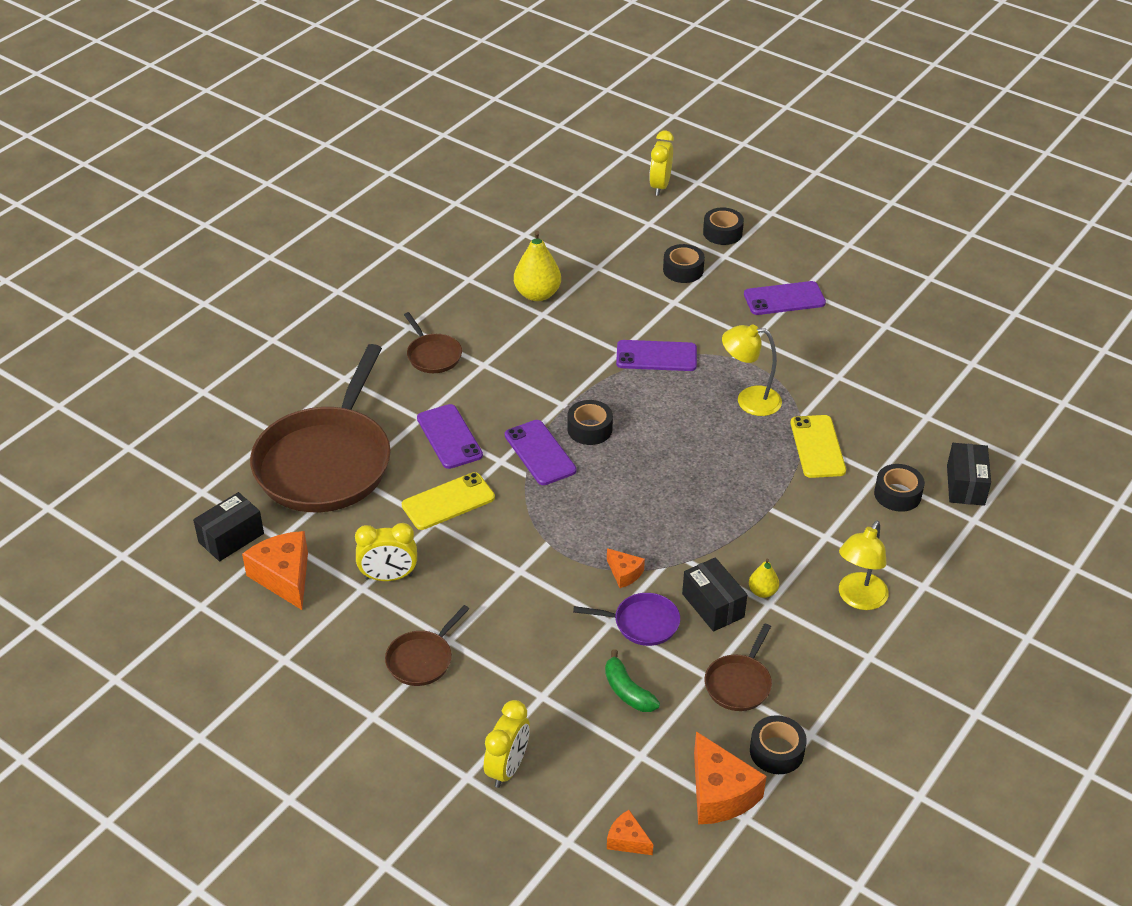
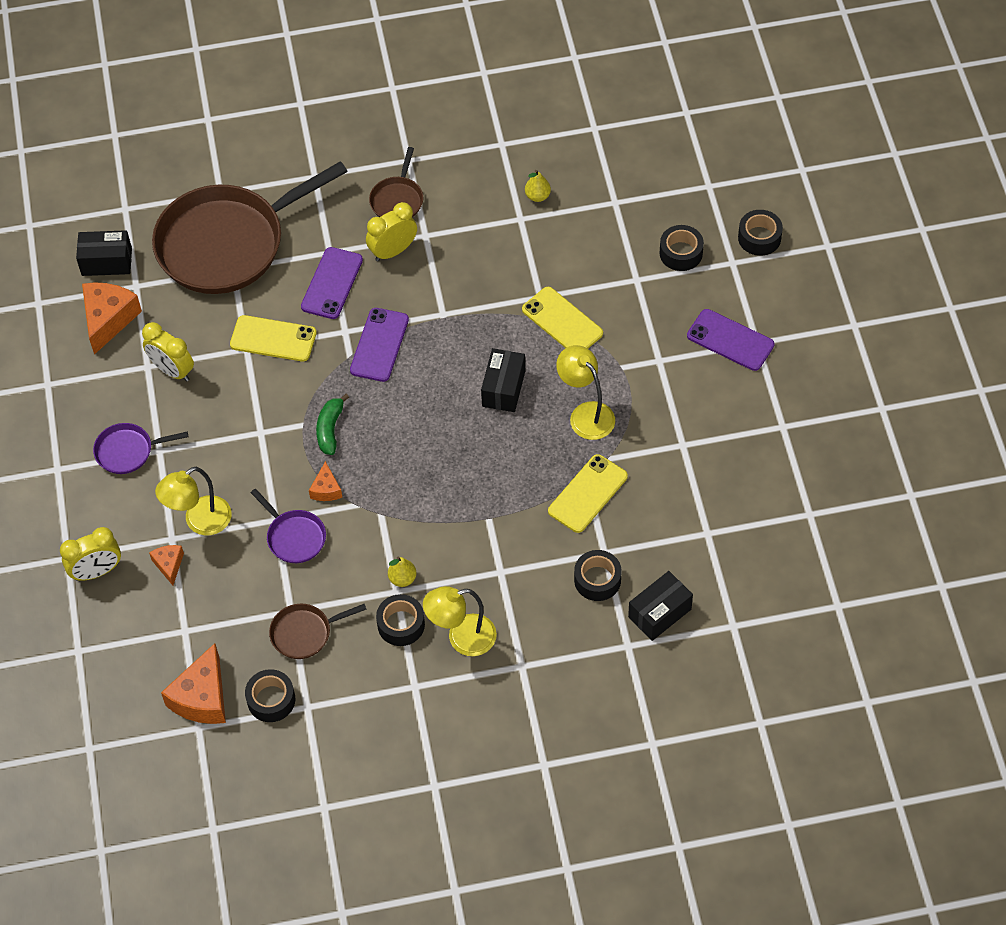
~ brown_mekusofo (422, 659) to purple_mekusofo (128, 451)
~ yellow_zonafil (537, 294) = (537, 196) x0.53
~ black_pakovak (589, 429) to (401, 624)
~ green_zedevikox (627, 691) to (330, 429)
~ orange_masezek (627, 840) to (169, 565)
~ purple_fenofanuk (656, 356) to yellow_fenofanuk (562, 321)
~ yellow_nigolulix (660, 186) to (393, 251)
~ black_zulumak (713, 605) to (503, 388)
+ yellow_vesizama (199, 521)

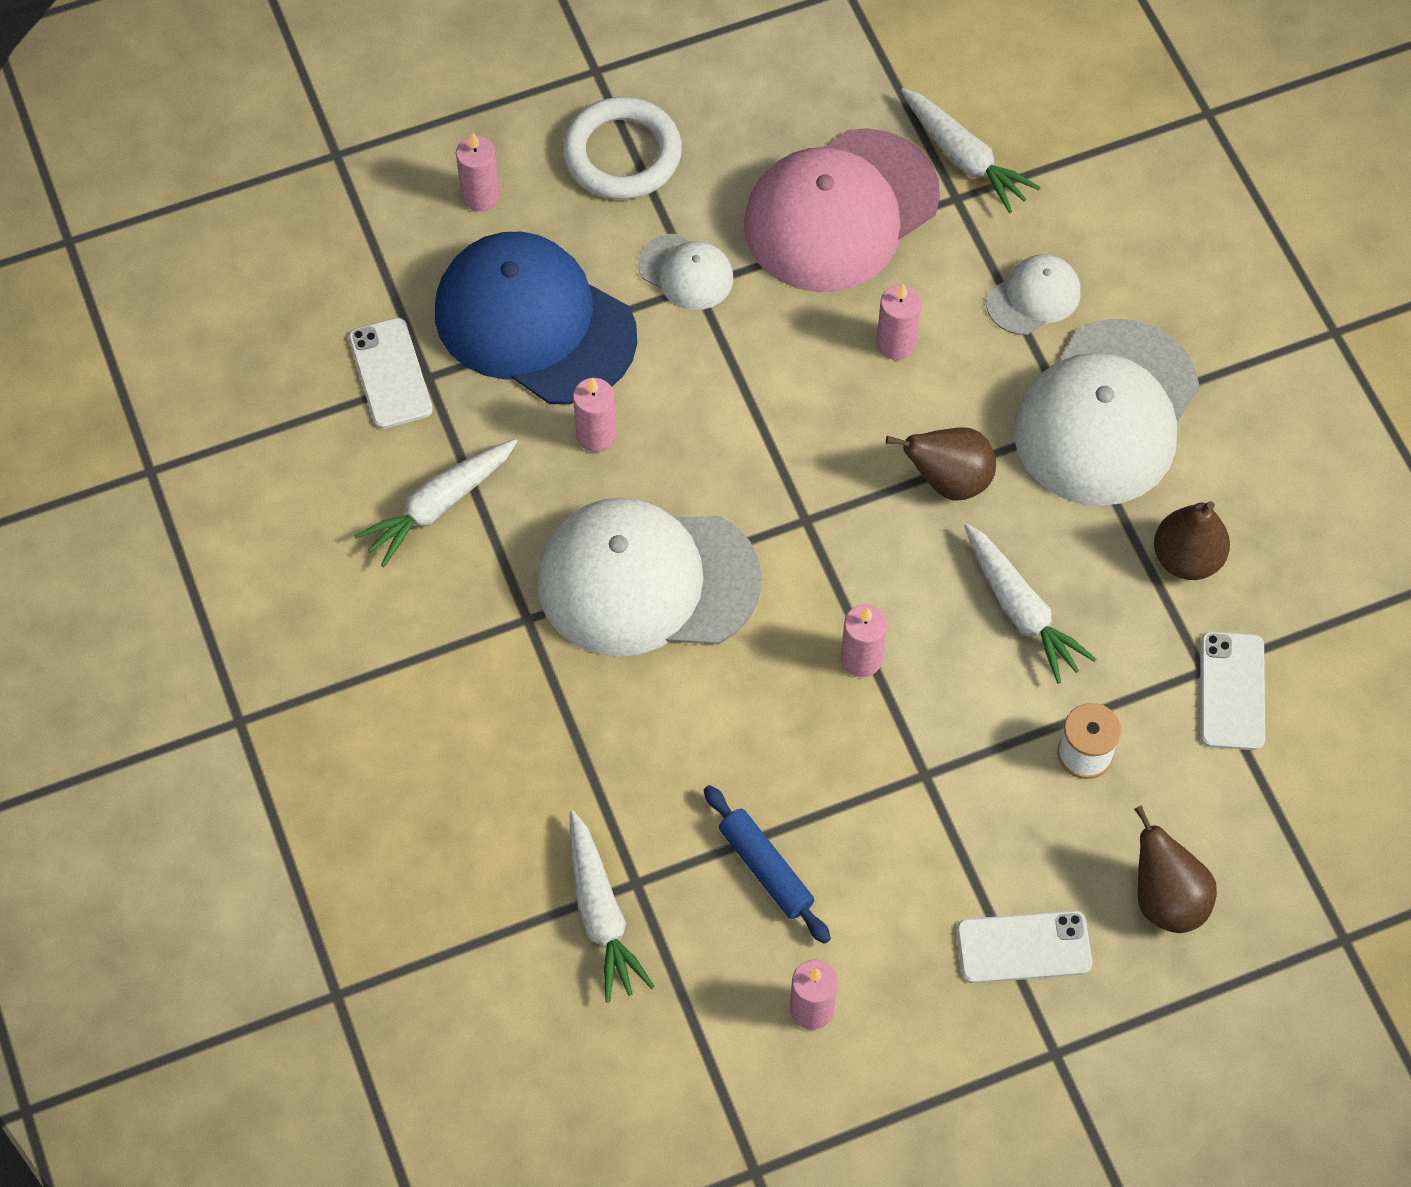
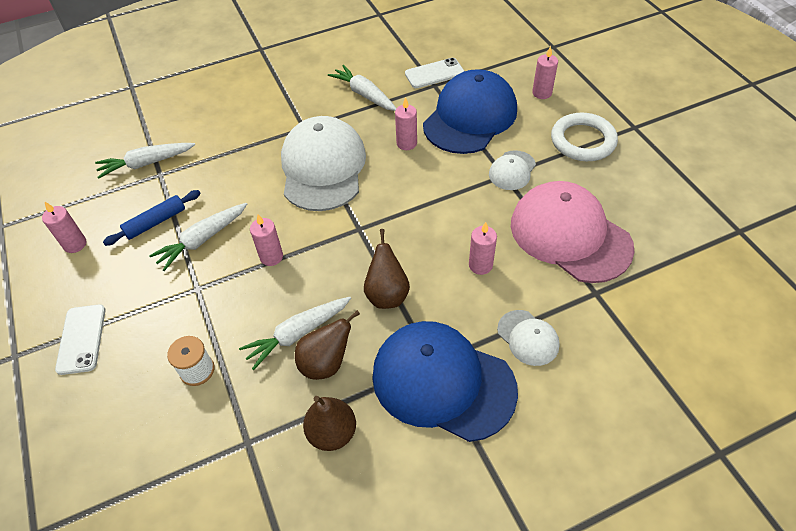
~ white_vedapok (964, 158) to (202, 240)
~ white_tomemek (1106, 414) to blue_tomemek (442, 382)
~ brown_zonafil (1166, 899) to (326, 363)
- white_fenofanuk (1232, 691)

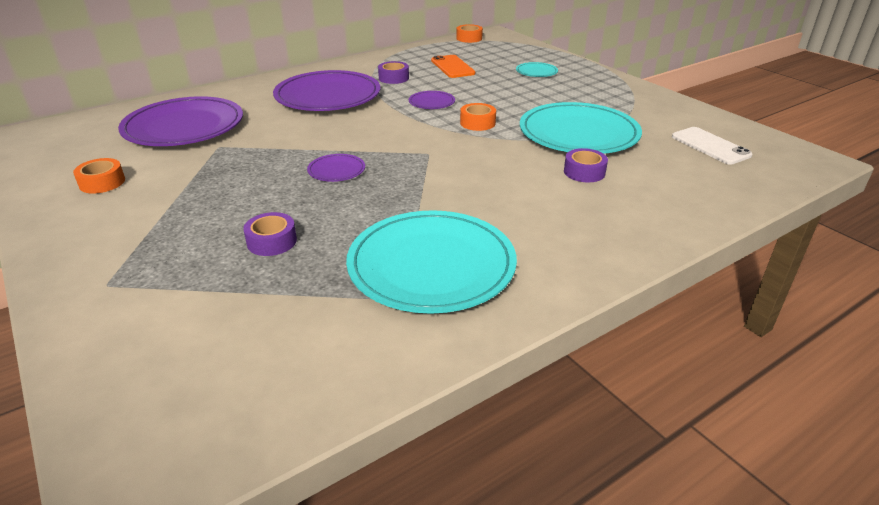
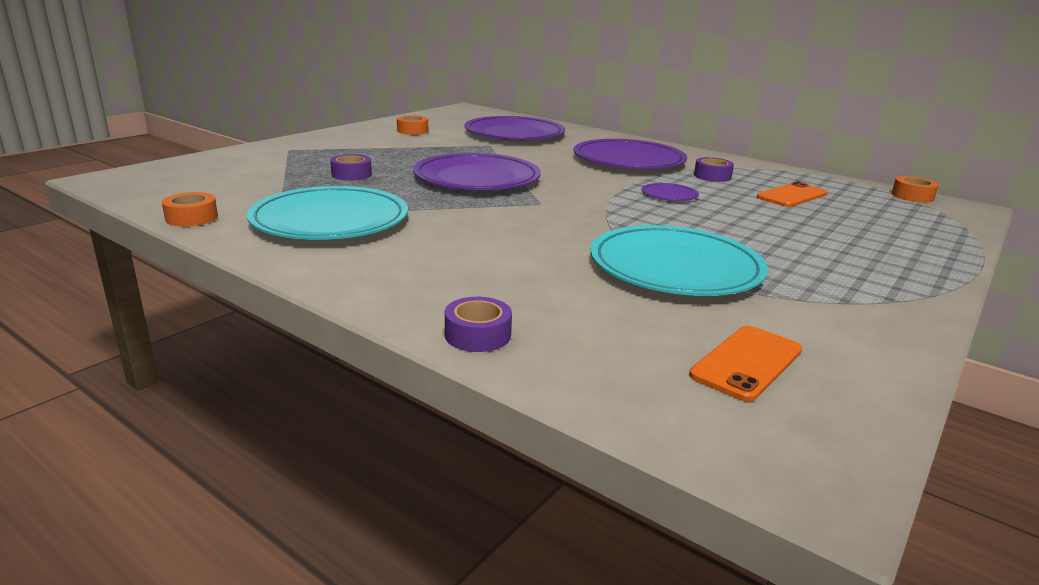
~ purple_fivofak (336, 170) = (477, 178) x2.31
~ orange_pakovak (477, 123) to (191, 218)
- turquoise_fivofak (536, 72)
~ purple_pakovak (584, 172) to (477, 335)
~ white_fenofanuk (710, 146) to orange_fenofanuk (747, 363)

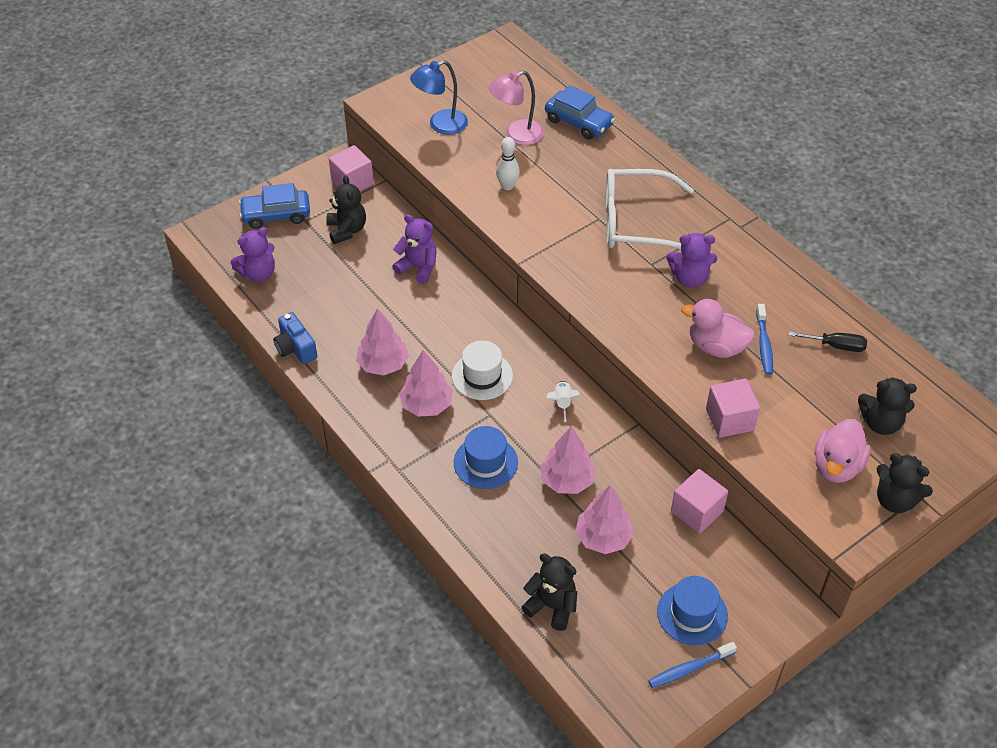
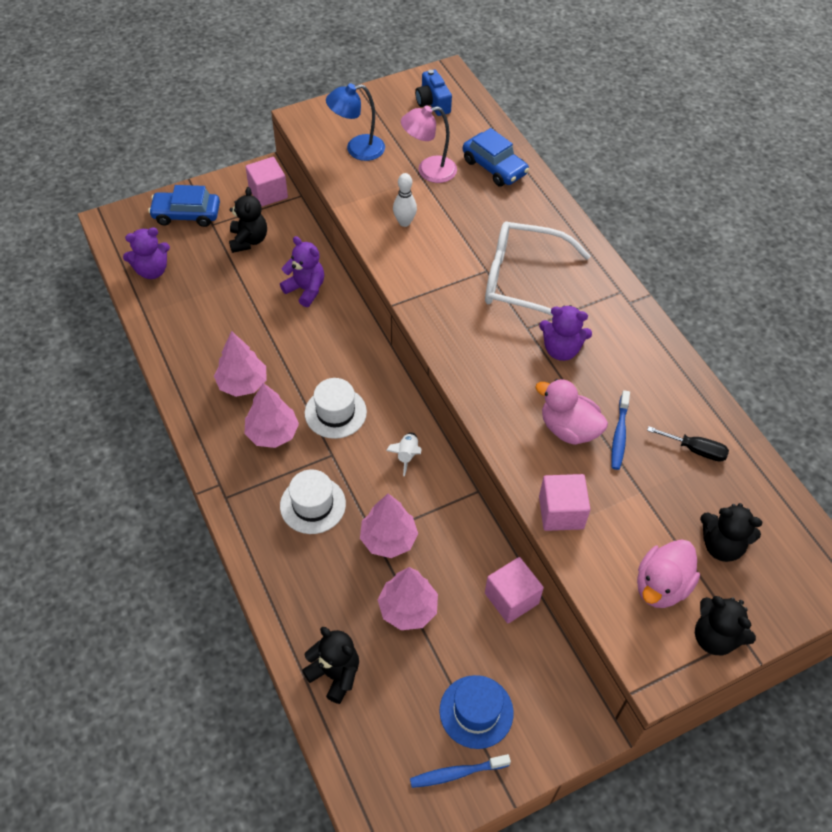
~ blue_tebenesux (295, 348) to (433, 103)
~ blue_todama (485, 462) to white_todama (313, 505)

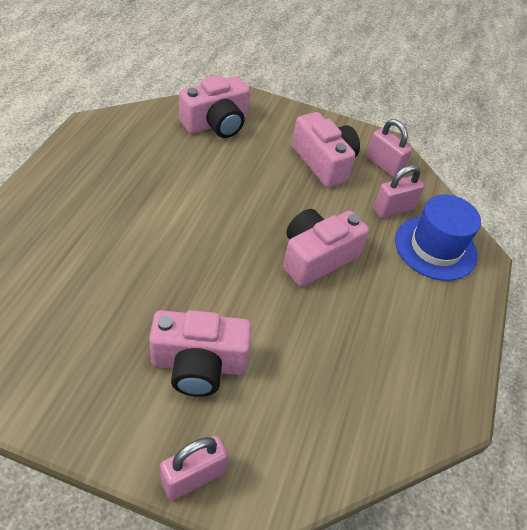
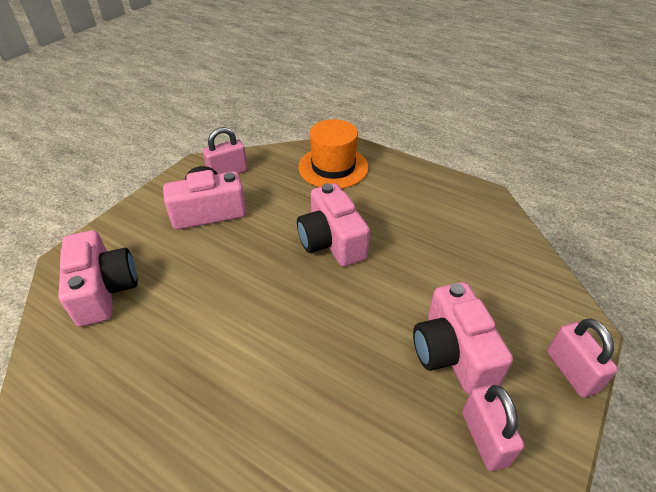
~ pink_tebenesux (199, 364) = (452, 352) 150 degrees clockwise
~ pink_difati (393, 209) to (484, 438)
~ blue_todama (435, 248) to orange_todama (333, 167)

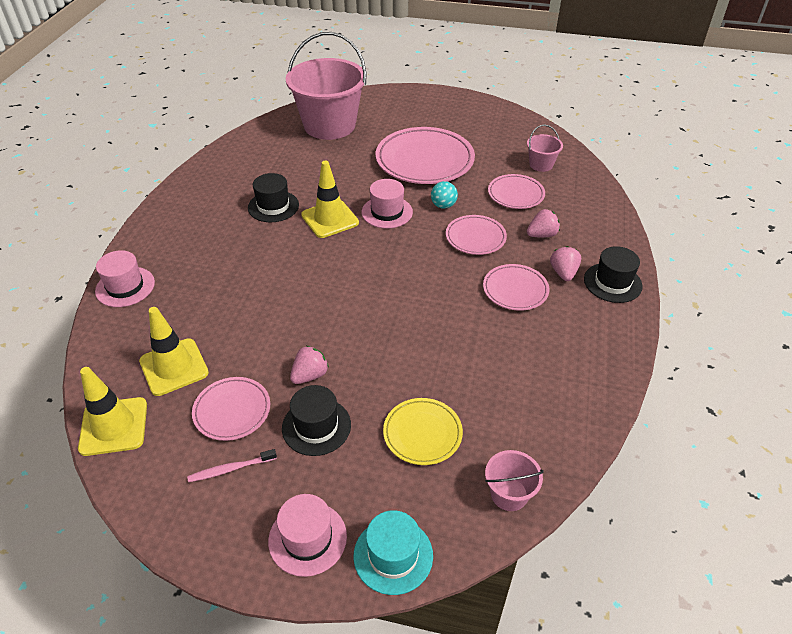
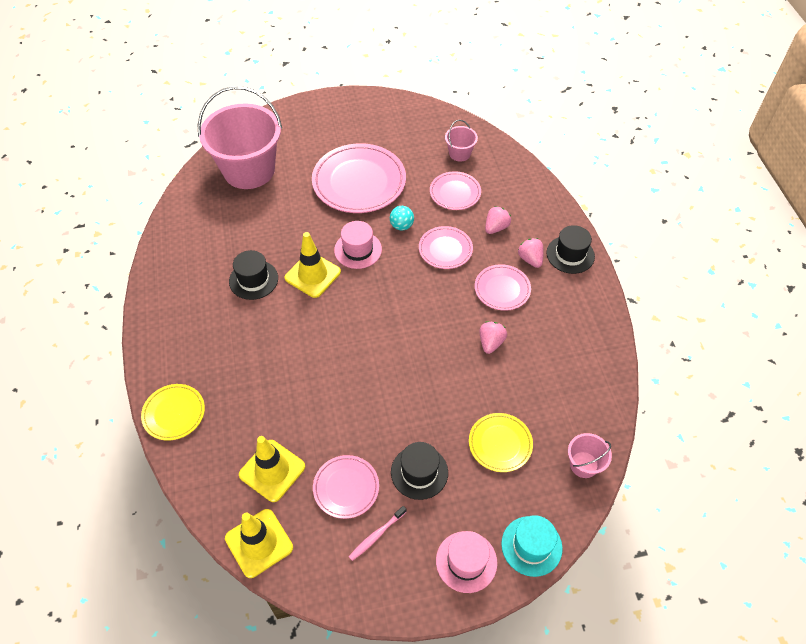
~ pink_todama (125, 287) to yellow_fivofak (174, 413)
~ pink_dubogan (310, 375) to (491, 343)

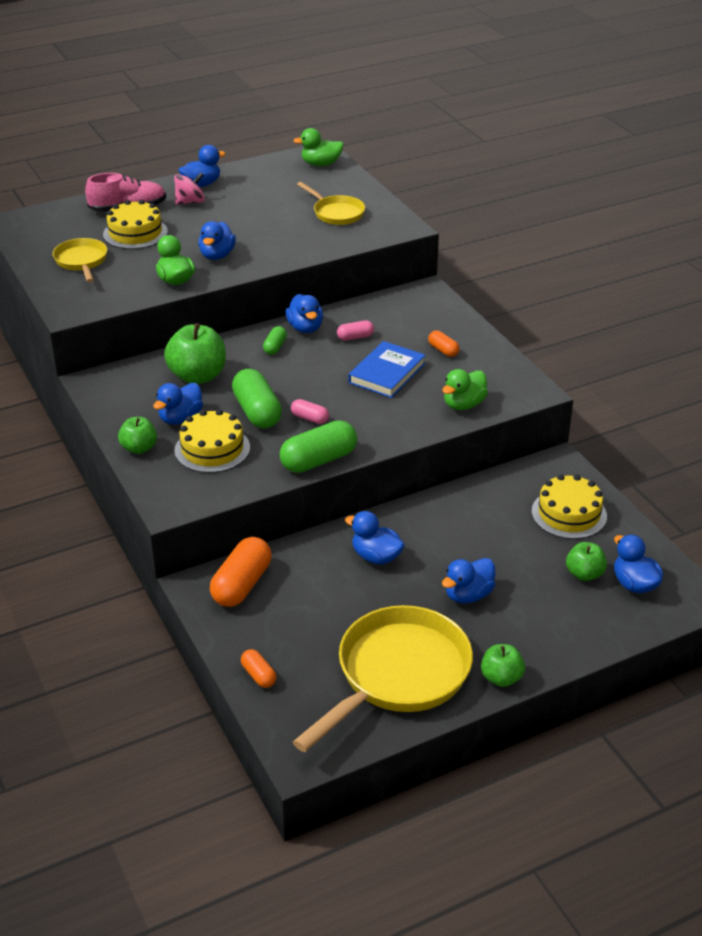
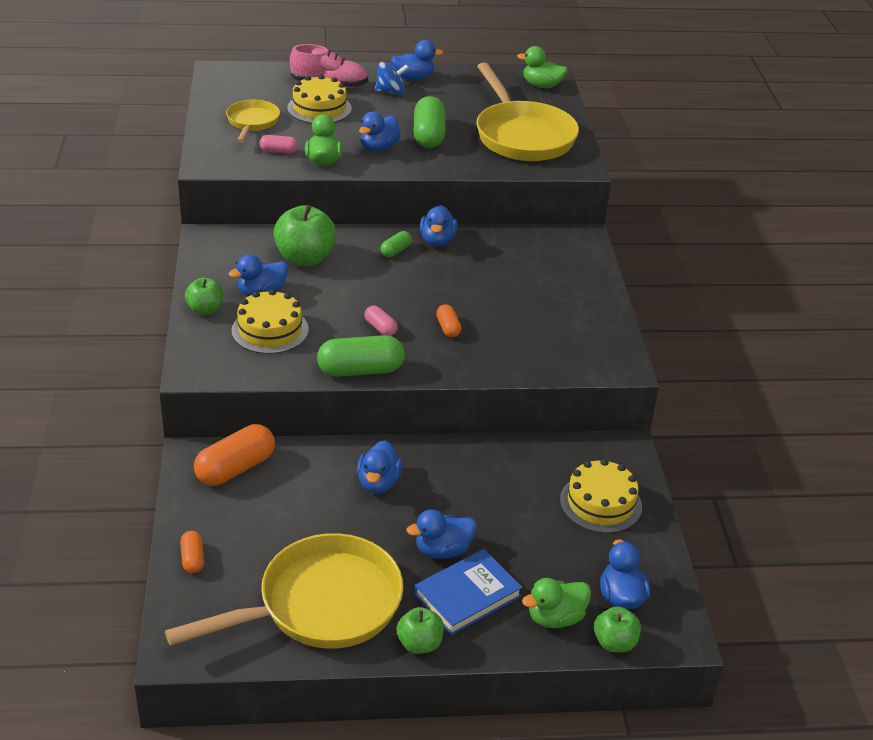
~ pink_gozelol (190, 202) to blue_gozelol (391, 92)
~ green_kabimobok (257, 412) to (428, 135)
~ yellow_mekusofo (336, 213) = (522, 136) x1.90
~ pink_kabimobok (355, 337) to (279, 151)
~ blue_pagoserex (376, 557) = (378, 483) 135 degrees counterclockwise
~ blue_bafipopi (387, 373) to (467, 595)
~ orange_kabimobok (443, 350) to (448, 328)
~ green_pagoserex (463, 404) to (555, 618)
~ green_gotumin (584, 574) to (614, 643)

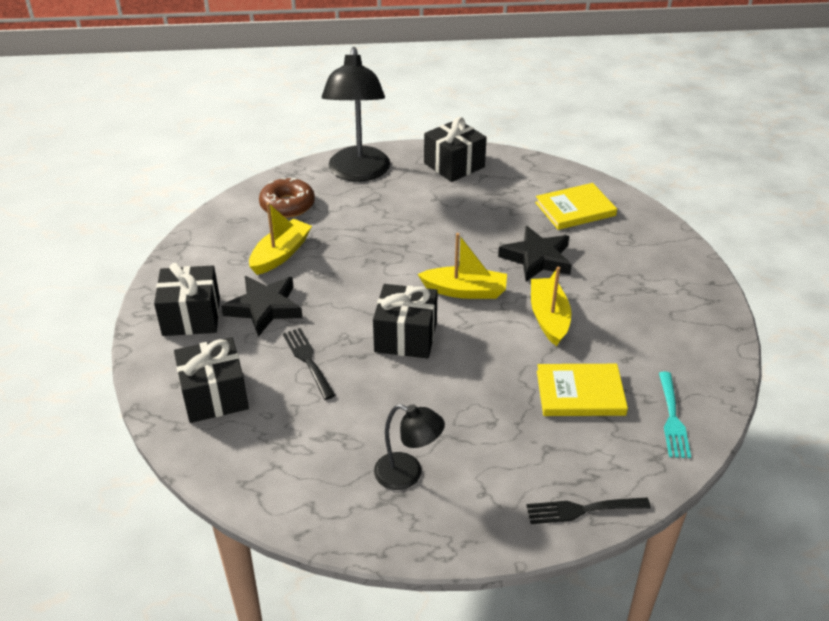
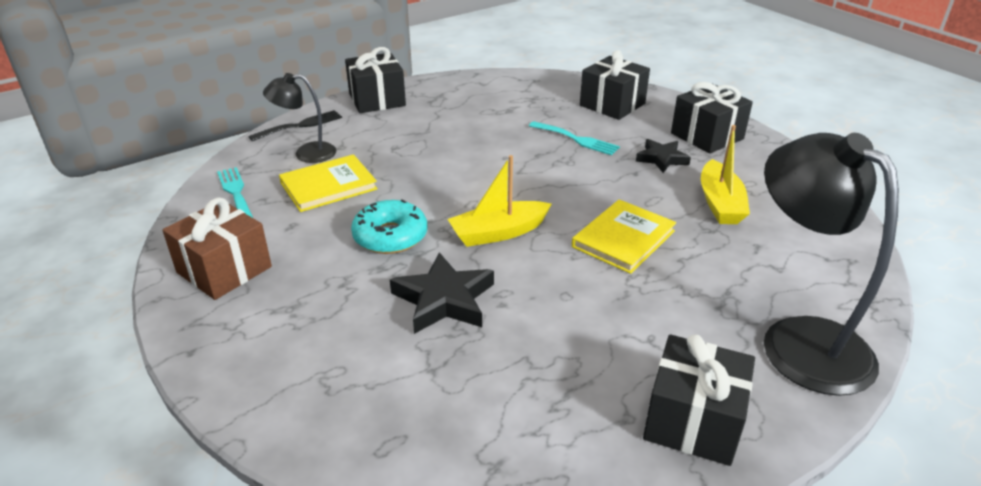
~ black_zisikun (264, 308) = (662, 159) x0.65
- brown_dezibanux (287, 205)
~ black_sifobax (308, 360) to turquoise_sifobax (576, 139)
~ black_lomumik (406, 337) to (377, 100)
~ black_vesizama (408, 474) to (306, 153)
~ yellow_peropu (549, 318) to turquoise_dezibanux (390, 236)
~ yellow_bafipopi (575, 209) to (623, 239)
+ brown_lomumik (224, 270)

